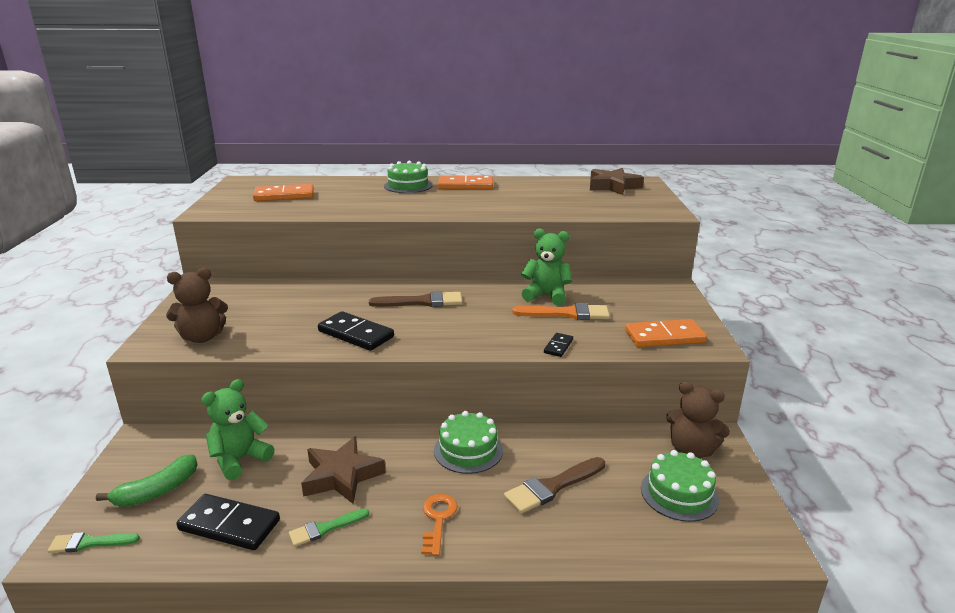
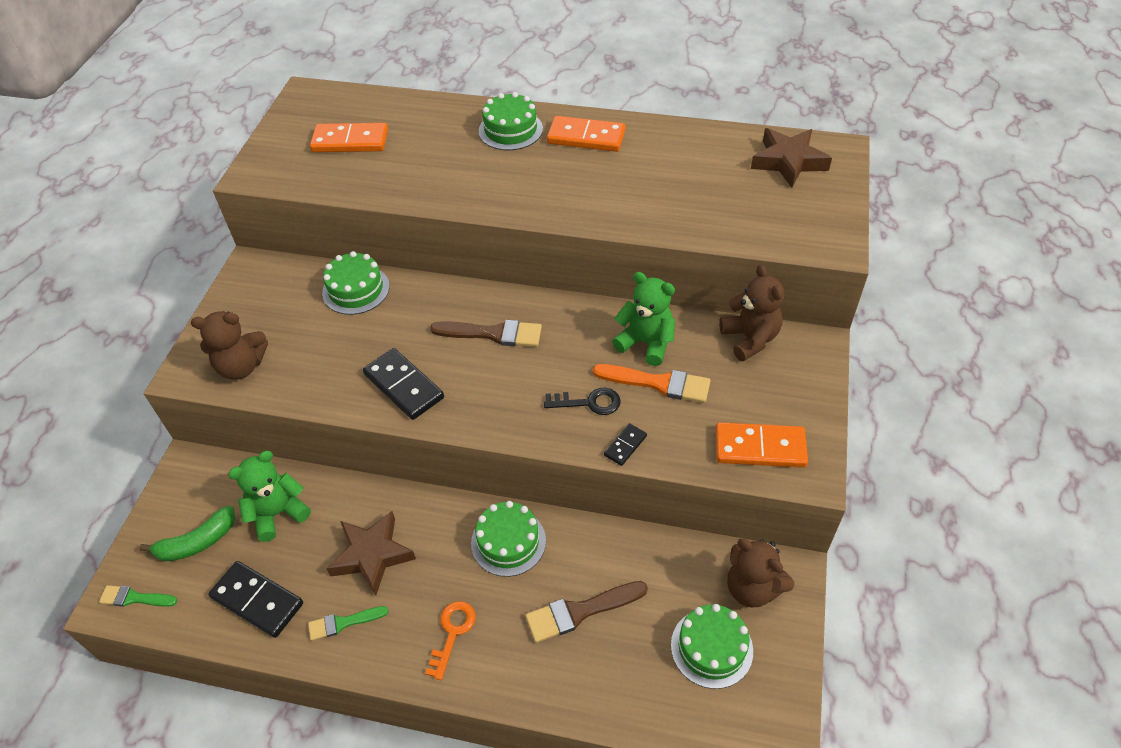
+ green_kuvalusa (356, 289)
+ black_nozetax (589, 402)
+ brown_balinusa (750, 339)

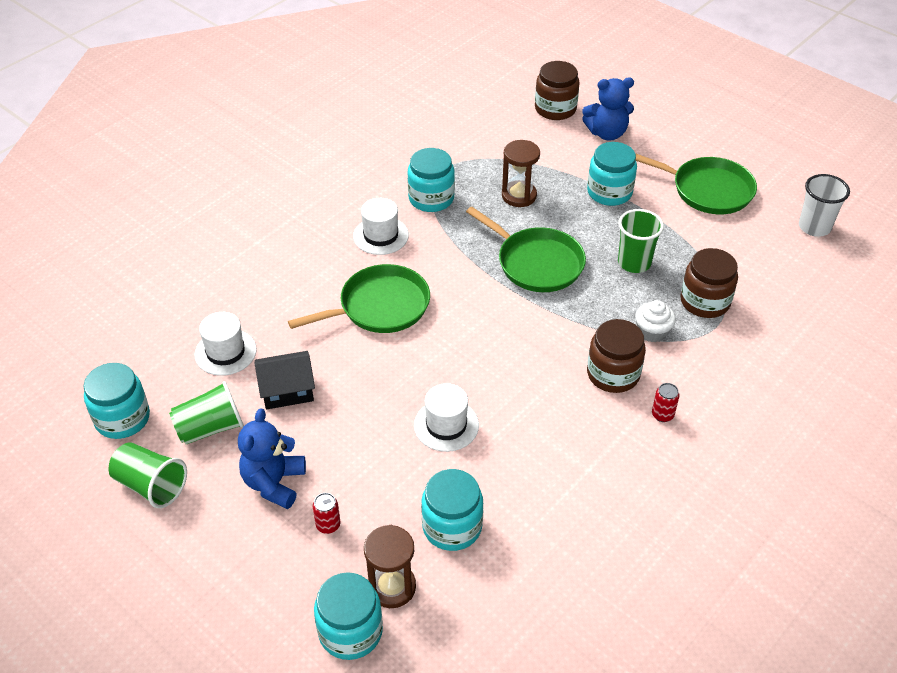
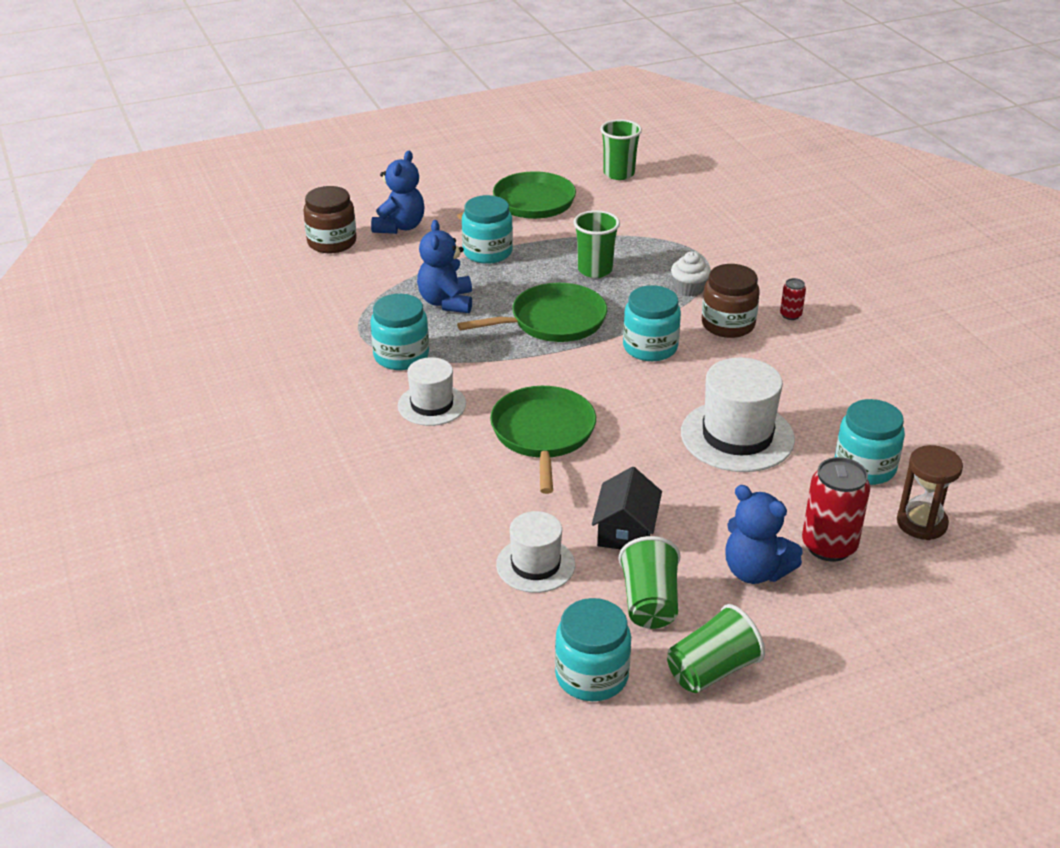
~ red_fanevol (328, 525) = (829, 546) x2.04
~ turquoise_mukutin (350, 631) to (650, 347)
~ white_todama (446, 425) = (737, 436) x1.61
~ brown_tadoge (519, 196) to blue_balinusa (446, 302)
- brown_mukutin (704, 301)
~ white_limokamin (814, 227) to green_limokamin (619, 174)

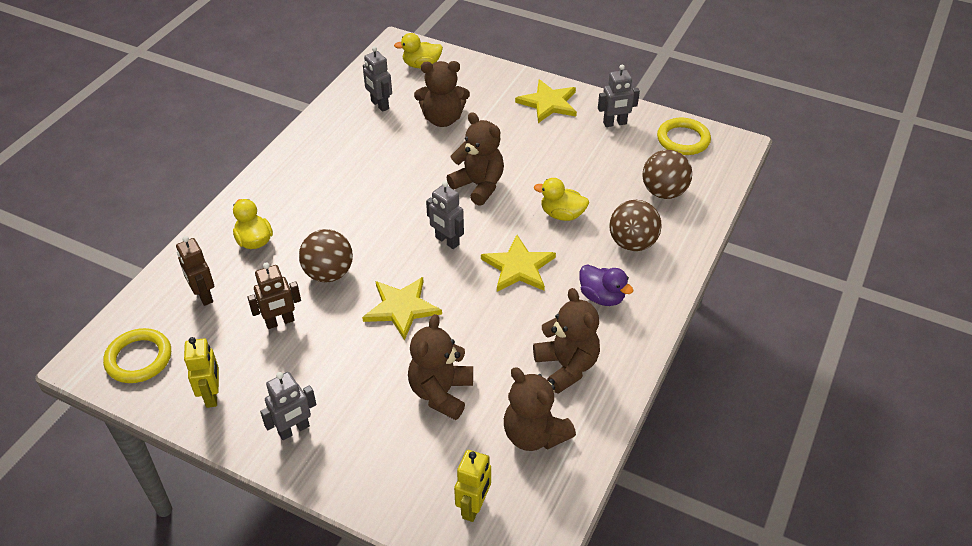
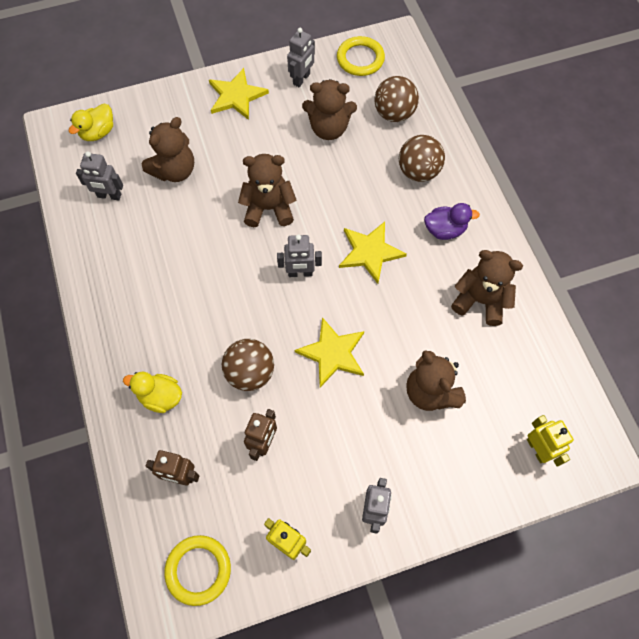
~ brown_balinusa (534, 434) to (329, 128)
- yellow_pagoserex (562, 214)

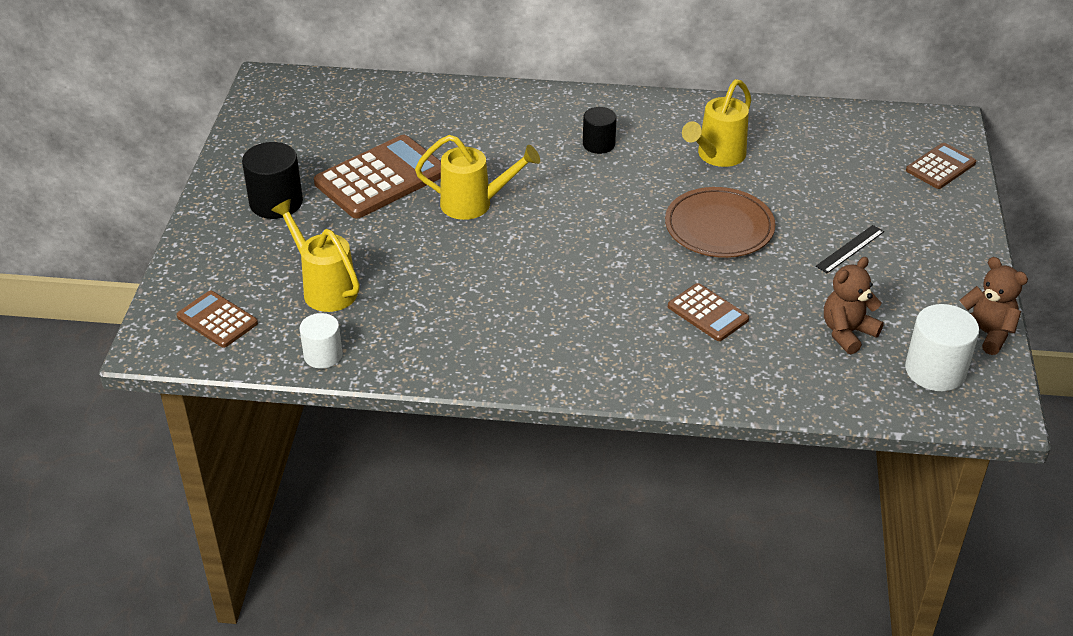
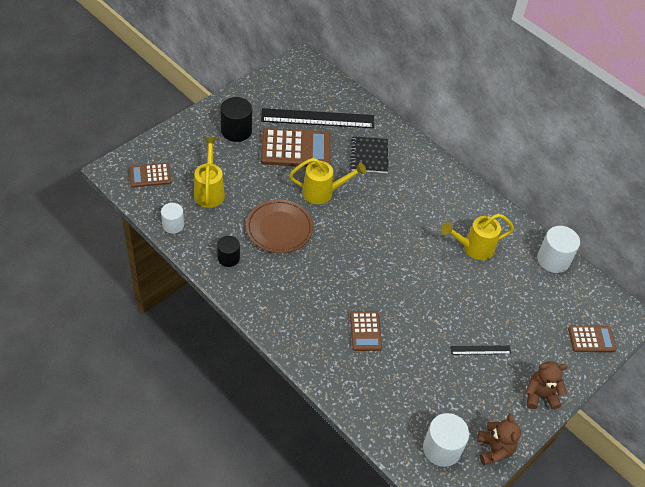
~ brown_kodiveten (217, 320) = (150, 175) 90 degrees counterclockwise
~ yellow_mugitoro (474, 204) = (323, 192) 45 degrees counterclockwise
~ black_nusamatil (598, 144) to (228, 258)
~ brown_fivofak (719, 227) to (279, 228)
~ brown_balinusa (847, 333) to (540, 395)
+ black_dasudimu (317, 118)
+ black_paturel (369, 156)
+ white_nusamatil (553, 260)

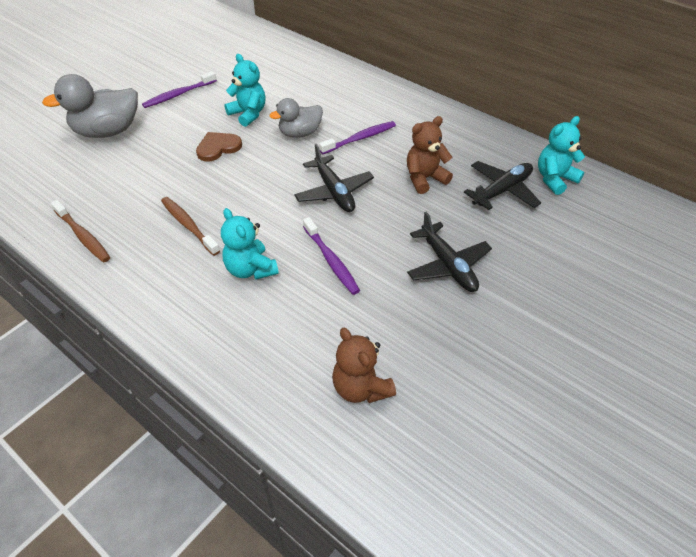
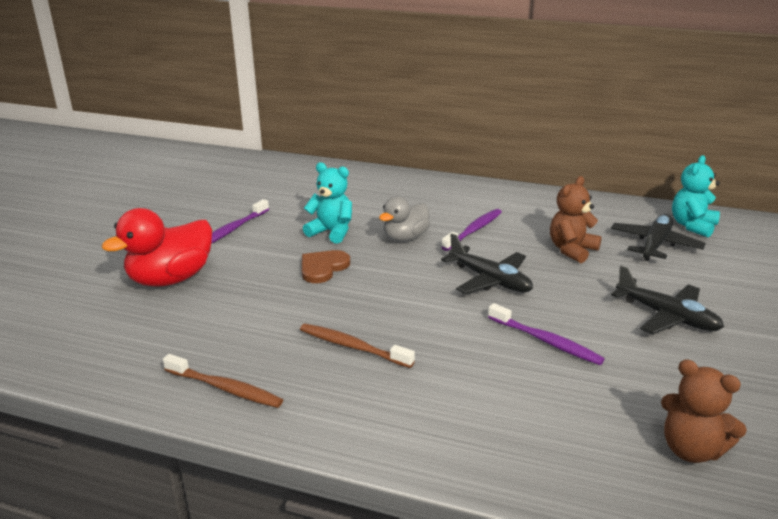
~ grey_pagoserex (108, 131) to red_pagoserex (171, 279)
- turquoise_balinusa (250, 269)

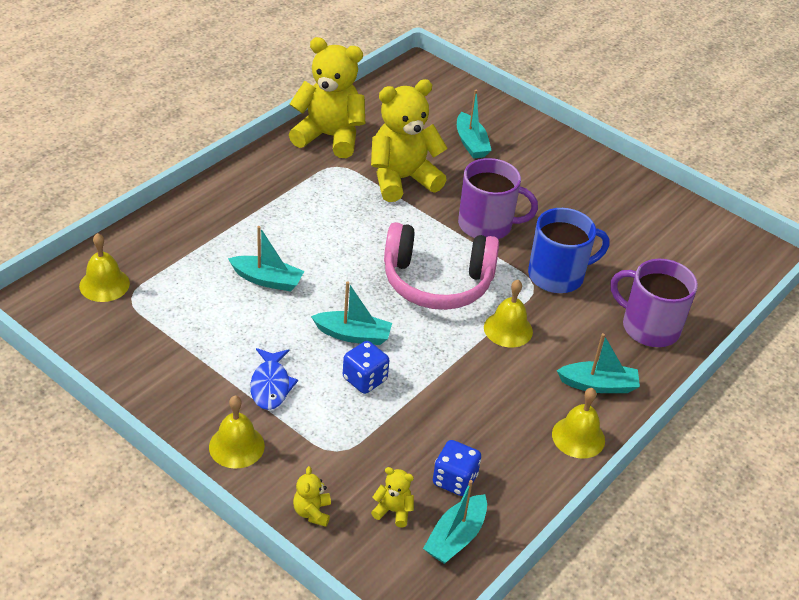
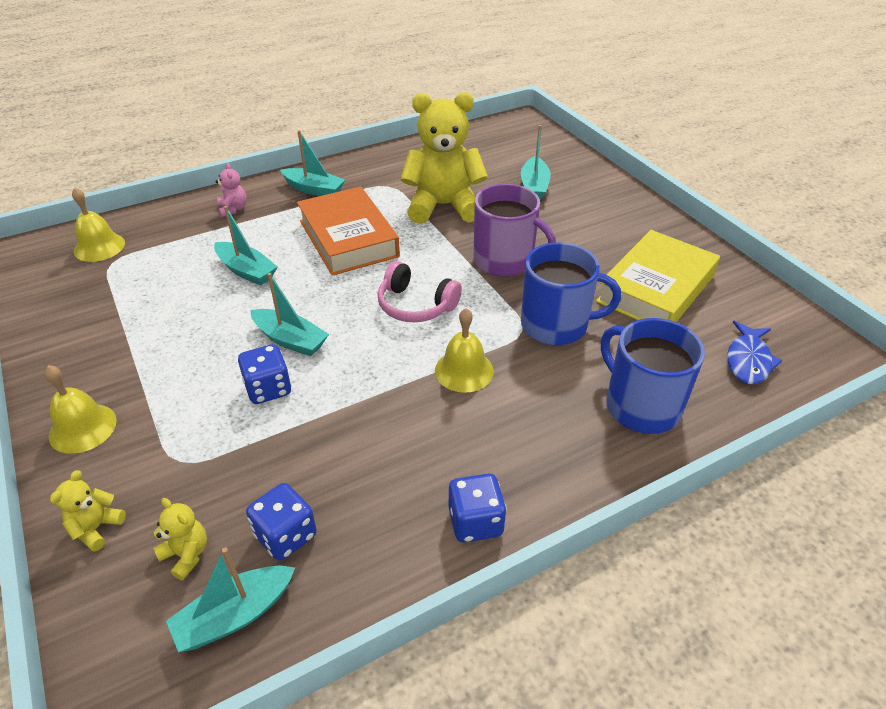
~ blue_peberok (271, 385) to (748, 360)
- yellow_balinusa (329, 137)
~ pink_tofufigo (437, 282) = (415, 305) x0.61
~ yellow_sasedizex (578, 437) to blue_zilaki (475, 522)
~ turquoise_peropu (598, 385) to (314, 189)
~ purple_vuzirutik (649, 327) to blue_vuzirutik (640, 405)
+ pink_balinusa (233, 209)
+ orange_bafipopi (348, 238)
+ yellow_bafipopi (655, 288)

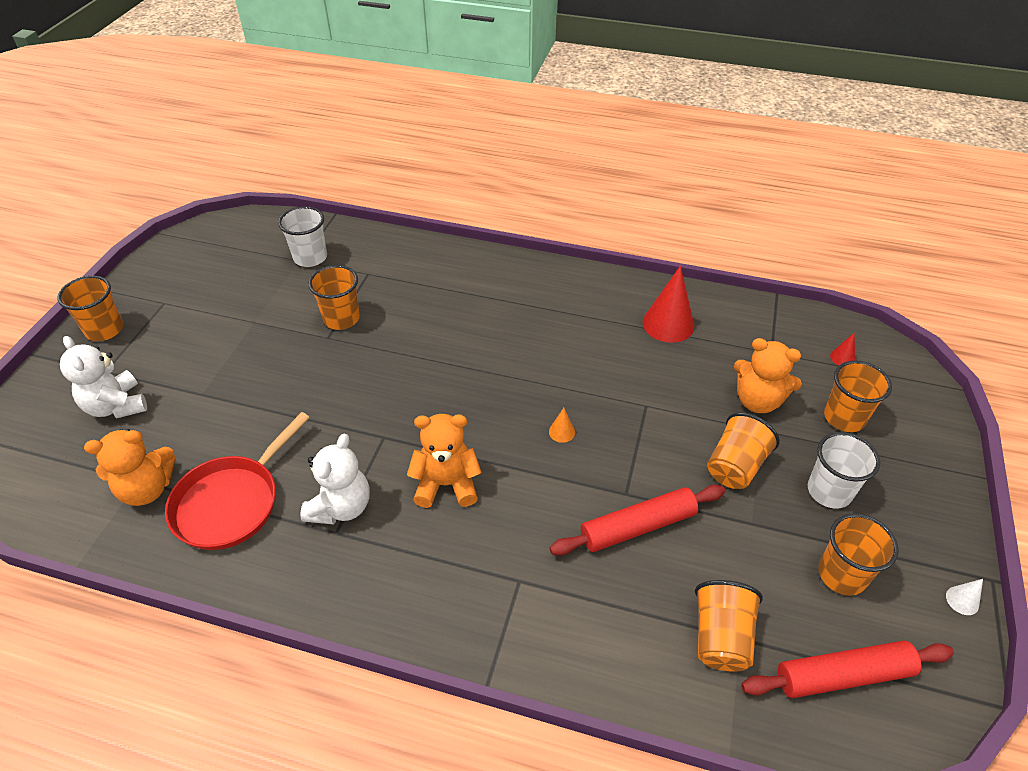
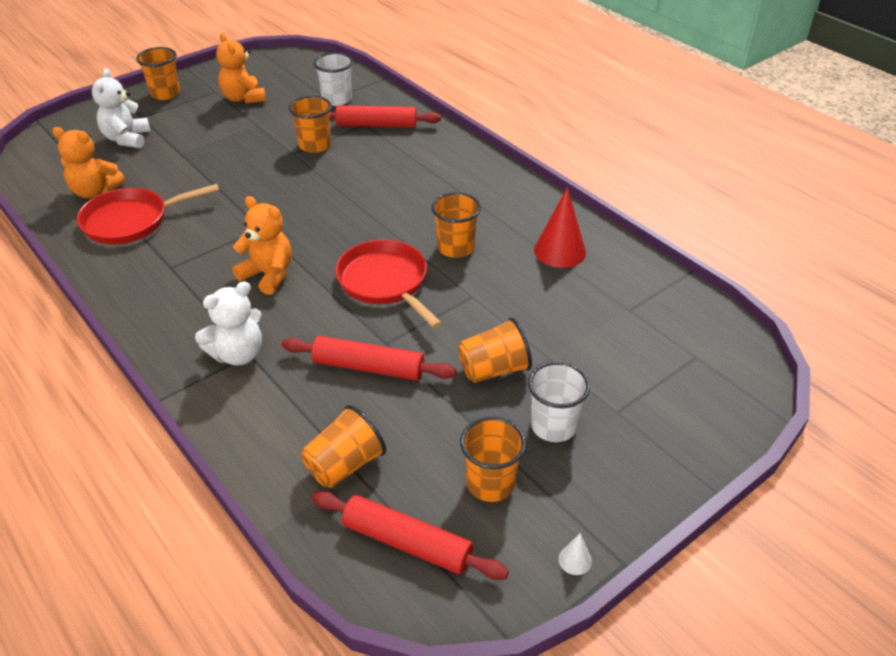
~ white_balinusa (341, 507) to (238, 354)
~ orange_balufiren (562, 432) to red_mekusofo (385, 282)
~ orange_balinusa (757, 401) to (243, 98)
~ orange_limokamin (844, 417) to (455, 248)
- red_balufiren (842, 357)
+ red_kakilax (376, 125)

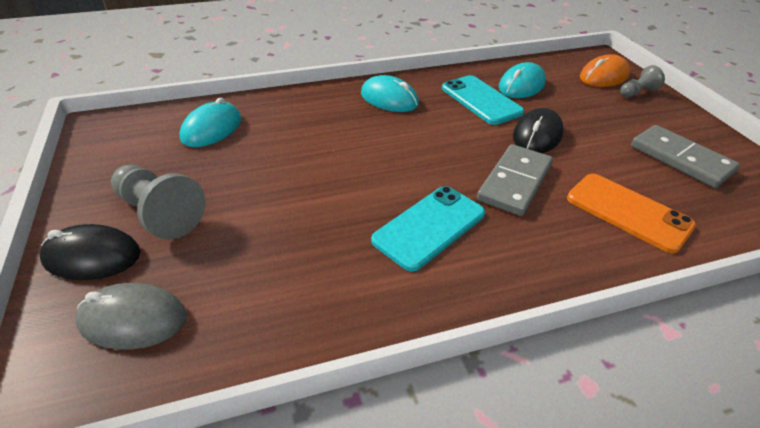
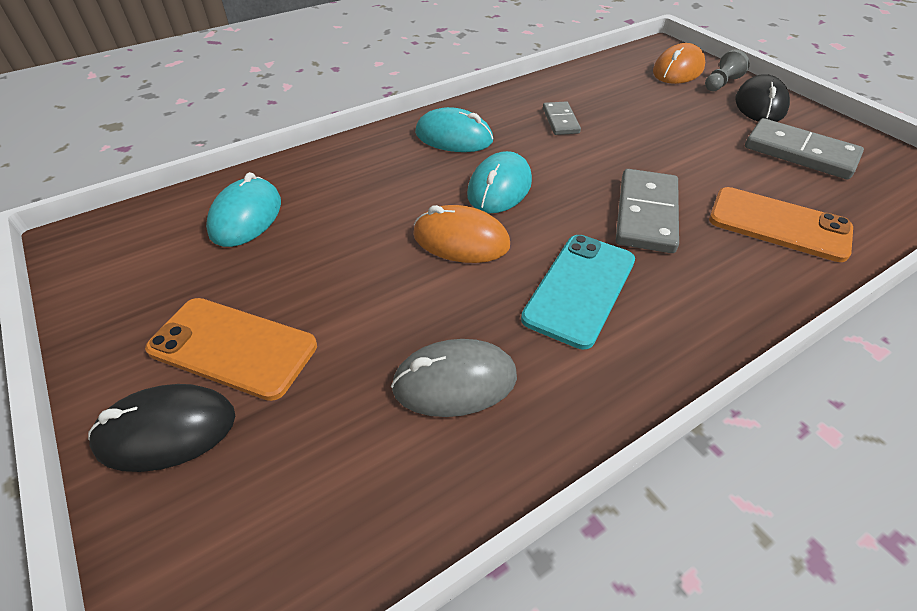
~ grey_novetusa (133, 319) to (454, 382)
~ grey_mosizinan (160, 213) to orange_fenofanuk (233, 348)
~ turquoise_fenofanuk (481, 100) to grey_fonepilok (560, 121)
~ turquoise_novetusa (521, 85) to (499, 188)
~ black_novetusa (537, 135) to (760, 105)
+ orange_novetusa (461, 240)

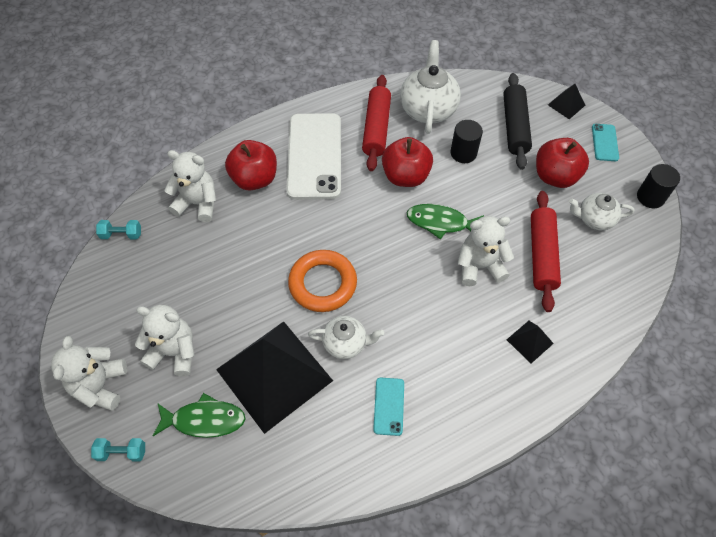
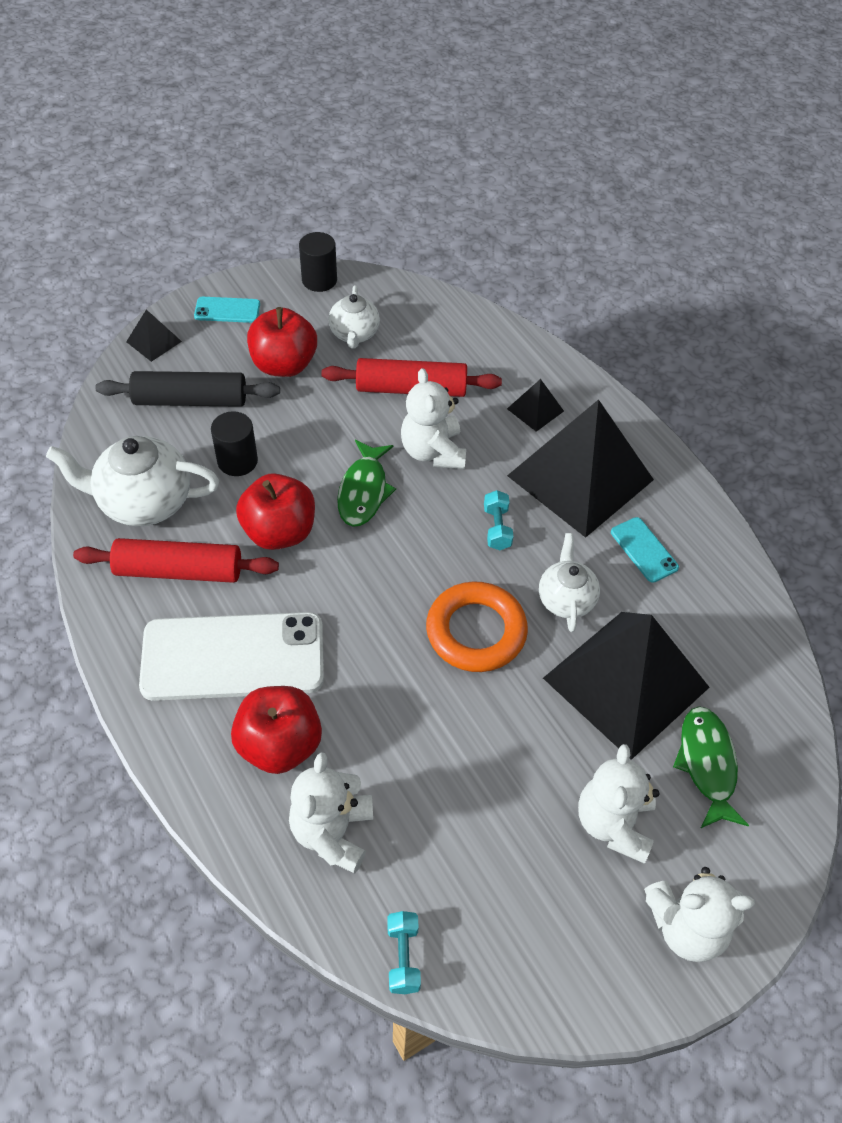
~ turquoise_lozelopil (122, 452) to (497, 528)
~ turquoise_fenofanuk (389, 406) = (644, 550) 60 degrees clockwise
+ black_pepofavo (580, 477)

